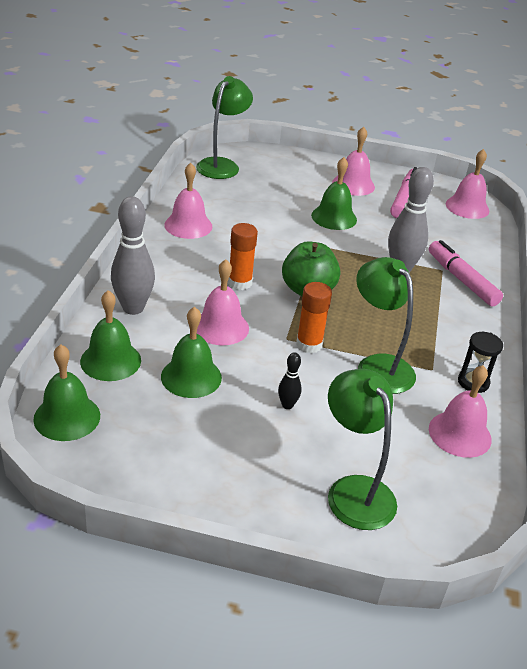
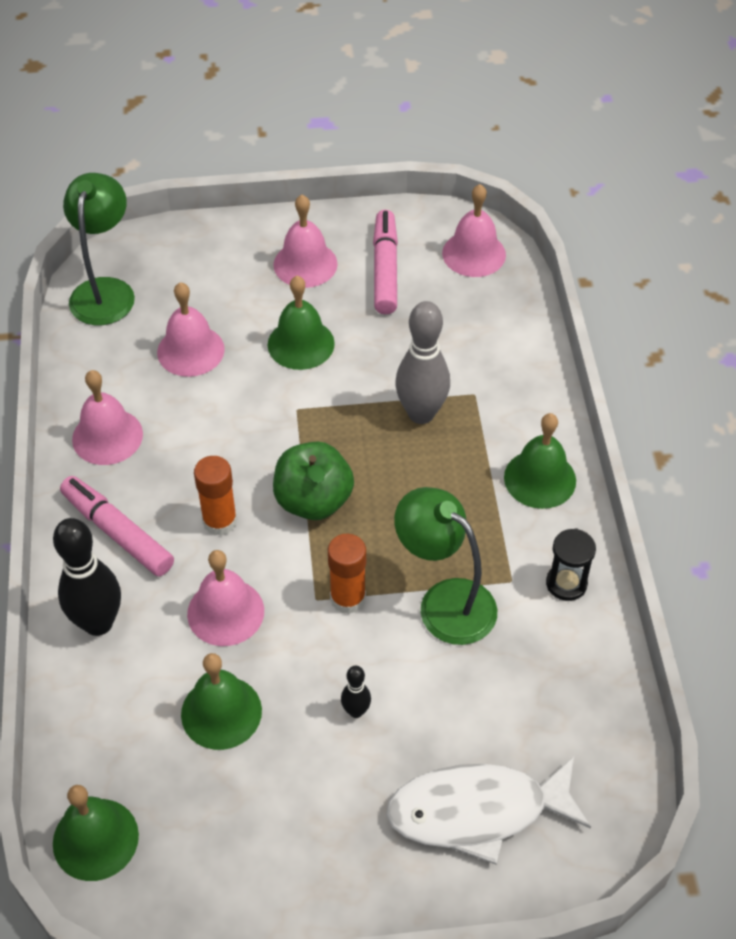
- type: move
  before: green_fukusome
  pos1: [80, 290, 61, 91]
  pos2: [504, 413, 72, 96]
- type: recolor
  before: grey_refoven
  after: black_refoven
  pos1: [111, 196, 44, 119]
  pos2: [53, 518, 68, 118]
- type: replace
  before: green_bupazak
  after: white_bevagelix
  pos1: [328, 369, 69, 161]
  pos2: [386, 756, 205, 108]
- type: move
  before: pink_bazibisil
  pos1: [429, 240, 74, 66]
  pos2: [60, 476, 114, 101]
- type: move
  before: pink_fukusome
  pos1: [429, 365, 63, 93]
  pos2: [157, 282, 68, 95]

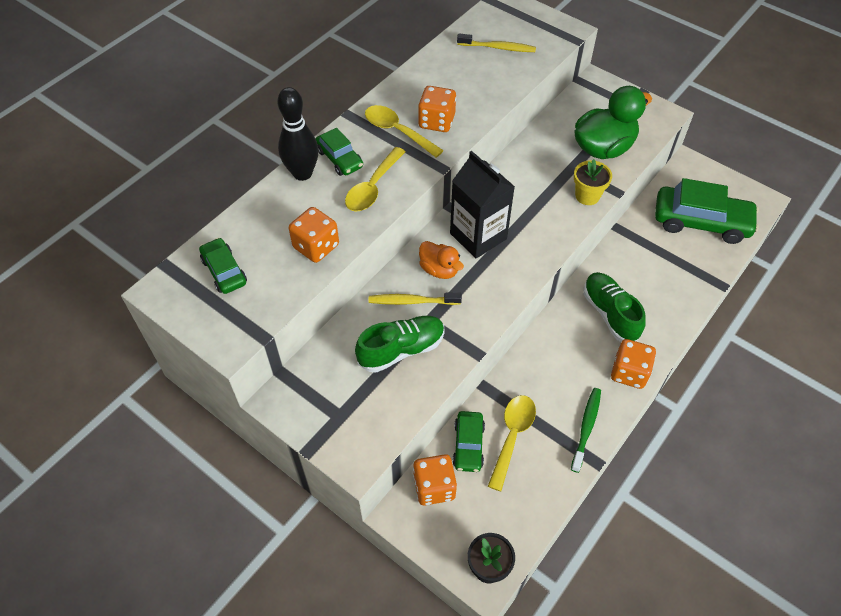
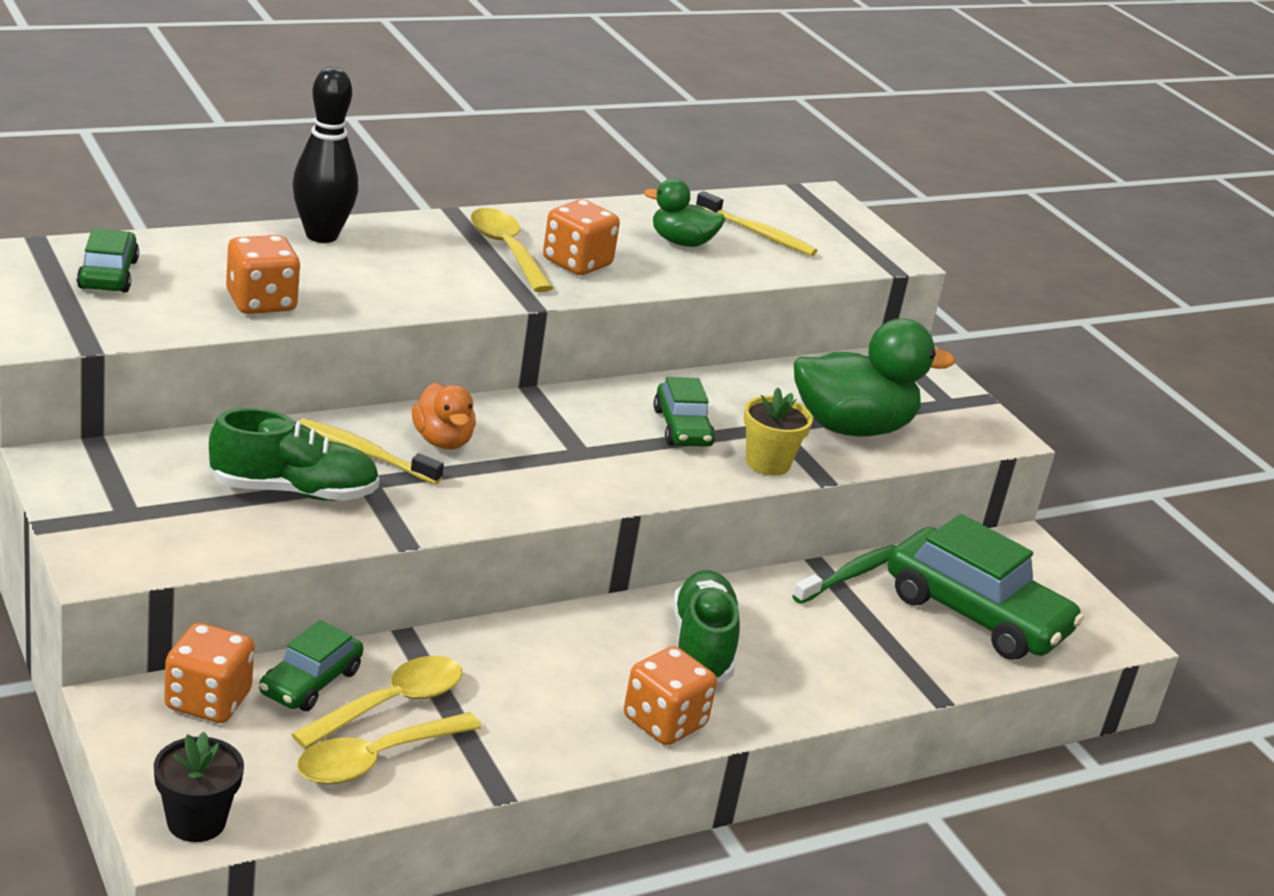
- type: move
  before: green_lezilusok
  pos1: [316, 128, 47, 48]
  pos2: [653, 377, 62, 70]
- type: move
  before: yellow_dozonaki
  pos1: [345, 147, 61, 65]
  pos2: [297, 712, 185, 72]
- type: delete
  before: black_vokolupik
  pos1: [450, 151, 65, 107]
- type: move
  before: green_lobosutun
  pos1: [571, 388, 30, 85]
  pos2: [792, 545, 104, 59]
- type: insert
  after: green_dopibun
  pos2: [644, 179, 81, 68]

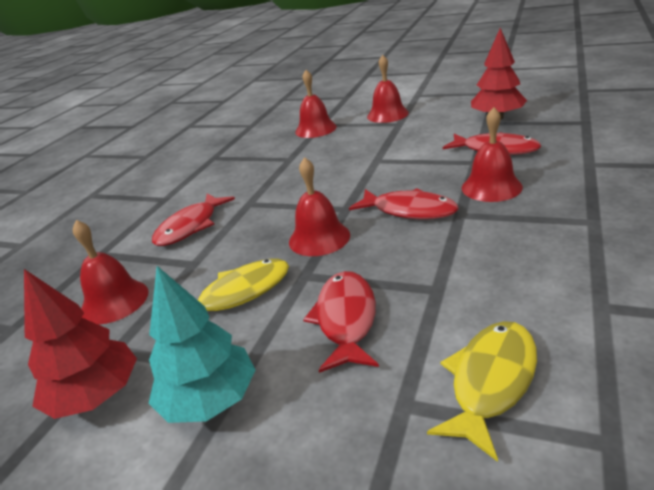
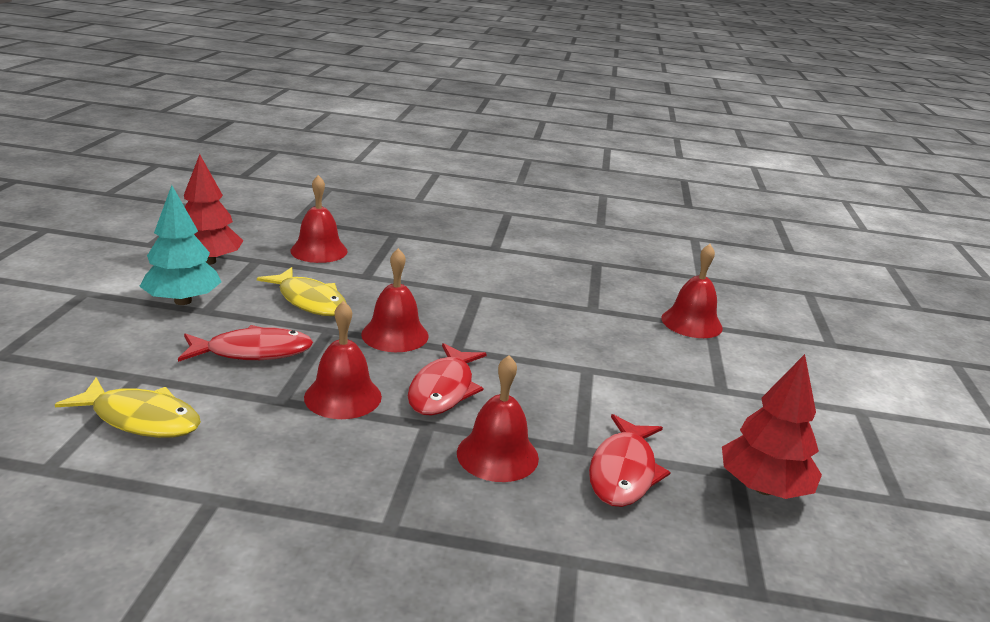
- type: delete
  before: red_bevagelix
  pos1: [152, 193, 83, 53]
- type: move
  before: red_fukusome
  pos1: [367, 55, 42, 68]
  pos2: [304, 301, 78, 118]

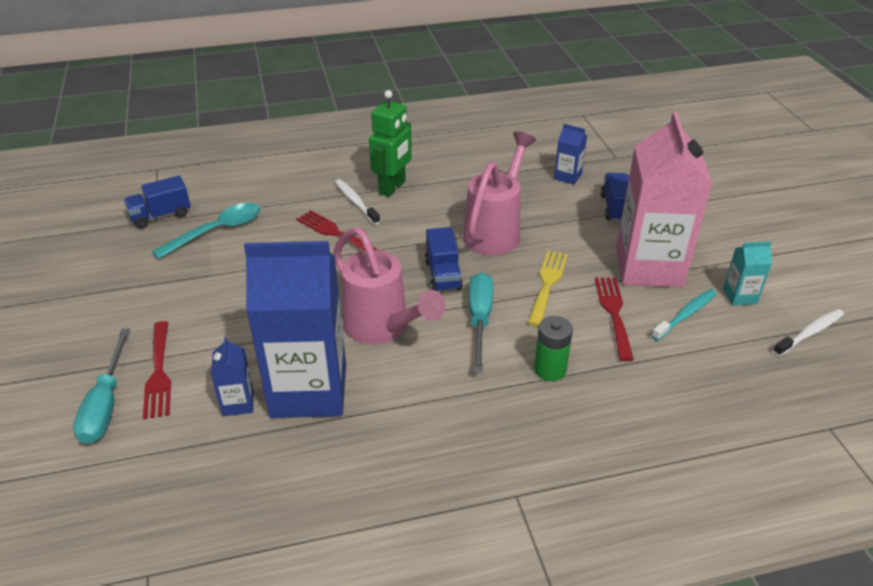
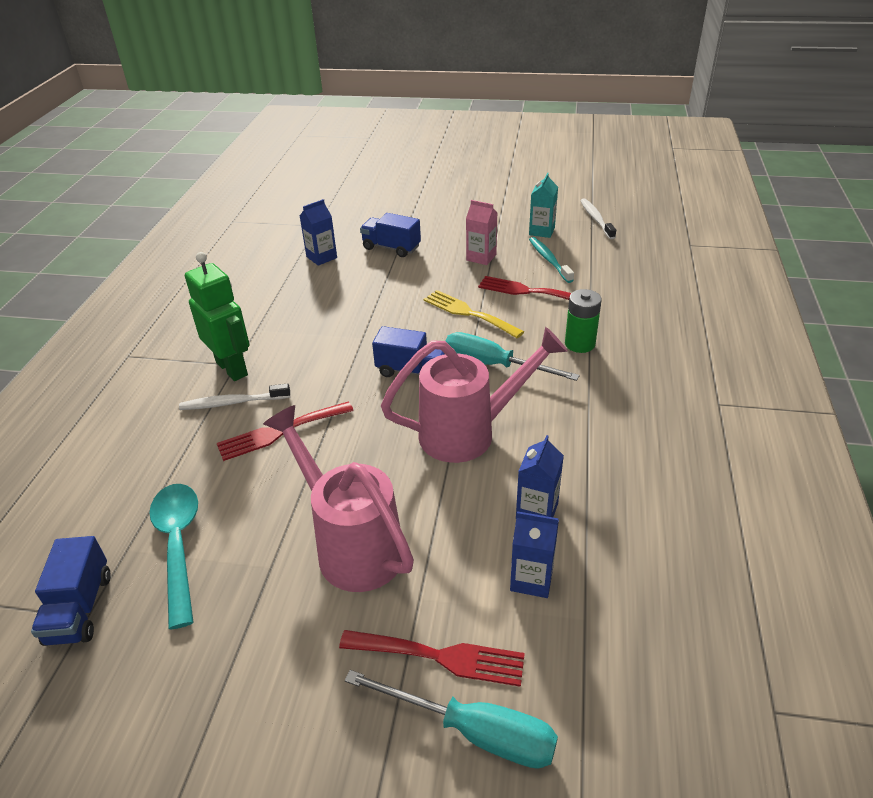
- type: resize
  before: blue_vokolupik
  pos1: [244, 241, 102, 177]
  pos2: [516, 435, 48, 83]
  scale: 0.42
- type: move
  before: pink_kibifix
  pos1: [463, 131, 73, 124]
  pos2: [263, 405, 151, 187]
- type: resize
  before: pink_vokolupik
  pos1: [616, 111, 96, 176]
  pos2: [466, 200, 31, 65]
  scale: 0.42

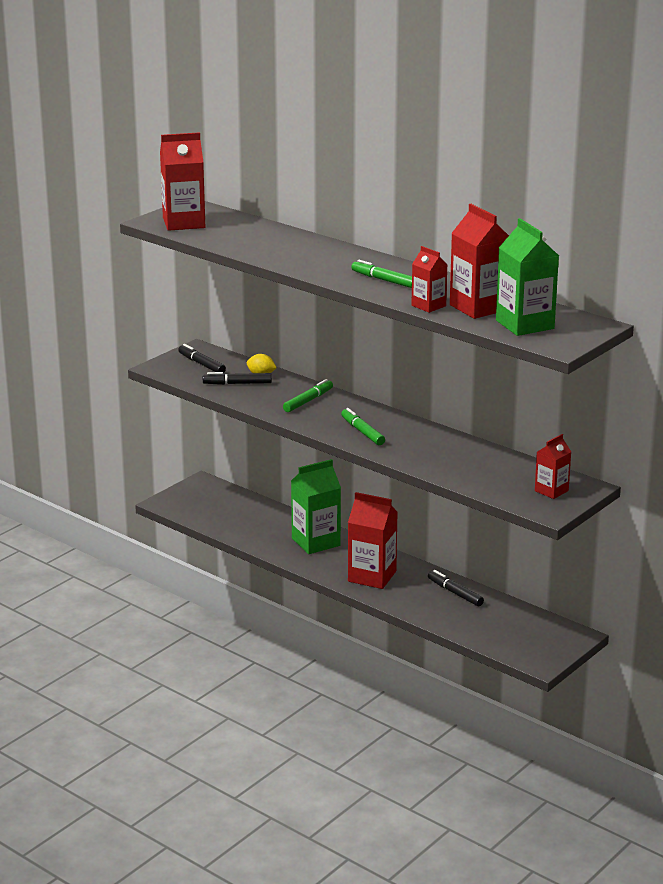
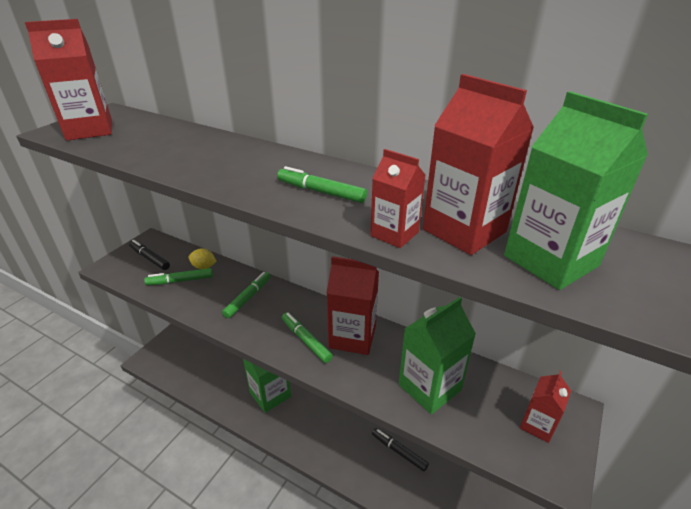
- type: recolor
  before: black_bazibisil
  after: green_bazibisil
  pos1: [203, 372, 69, 13]
  pos2: [144, 268, 69, 17]
- type: move
  before: red_vokolupik
  pos1: [348, 492, 50, 97]
  pos2: [327, 256, 52, 99]
- type: insert
  after: green_vokolupik
  pos2: [399, 297, 77, 117]

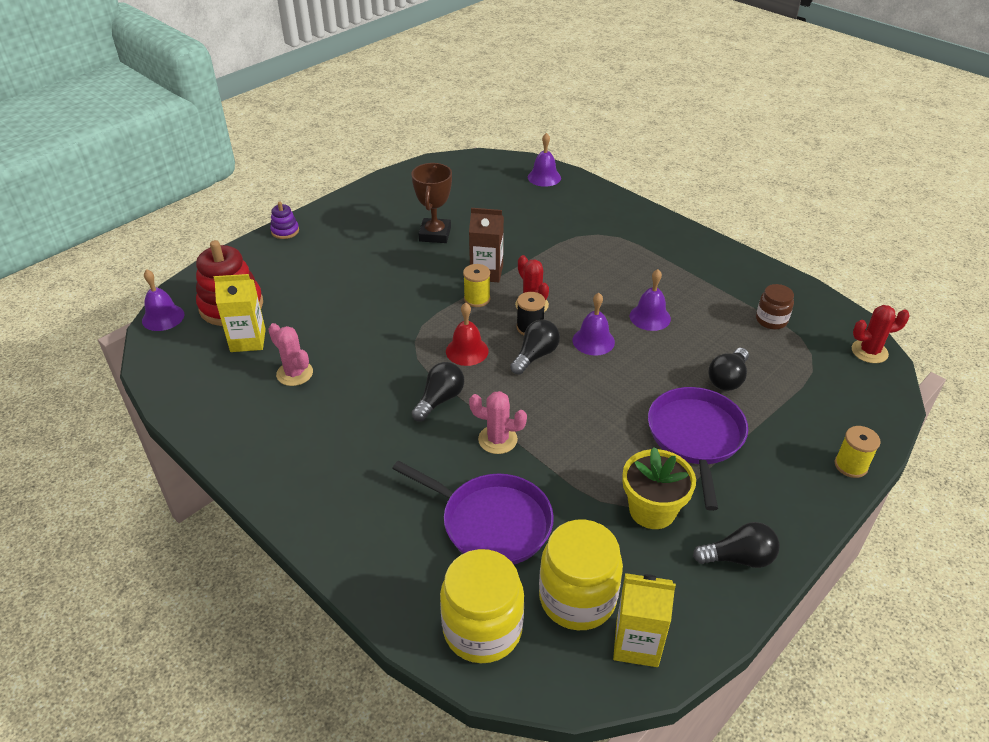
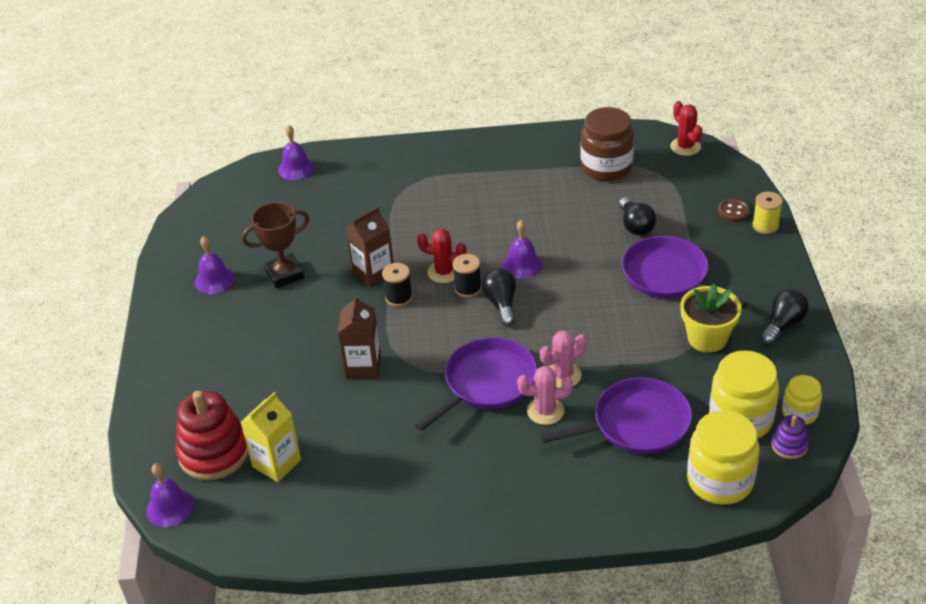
- type: move
  before: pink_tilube
  pos1: [268, 323, 45, 63]
  pos2: [517, 366, 56, 59]
- type: move
  before: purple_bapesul
  pos1: [270, 202, 29, 37]
  pos2: [771, 415, 38, 44]
- type: rotate
  before: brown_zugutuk
  pos1: [411, 163, 41, 80]
  pos2: [242, 202, 68, 86]
  turn: -75
- type: replace
  before: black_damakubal
  after: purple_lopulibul
  pos1: [412, 362, 52, 60]
  pos2: [415, 337, 122, 94]
- type: delete
  before: red_fukusome
  pos1: [446, 303, 43, 63]
- type: recolor
  before: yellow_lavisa
  after: black_lavisa
  pos1: [463, 264, 27, 43]
  pos2: [382, 263, 30, 44]
- type: replace
  before: yellow_vokolupik
  after: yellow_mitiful
  pos1: [613, 573, 63, 94]
  pos2: [782, 375, 40, 50]
- type: move
  before: purple_fukusome
  pos1: [629, 269, 42, 62]
  pos2: [195, 236, 40, 58]
- type: resize
  before: brown_mitiful
  pos1: [756, 284, 38, 46]
  pos2: [580, 107, 54, 74]
  scale: 1.79
- type: rotate
  before: red_tilube
  pos1: [852, 305, 58, 58]
  pos2: [670, 101, 33, 55]
  turn: -60
- type: insert
  after: brown_vokolupik
  pos2: [338, 295, 43, 84]
- type: insert
  after: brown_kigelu
  pos2: [718, 198, 33, 24]

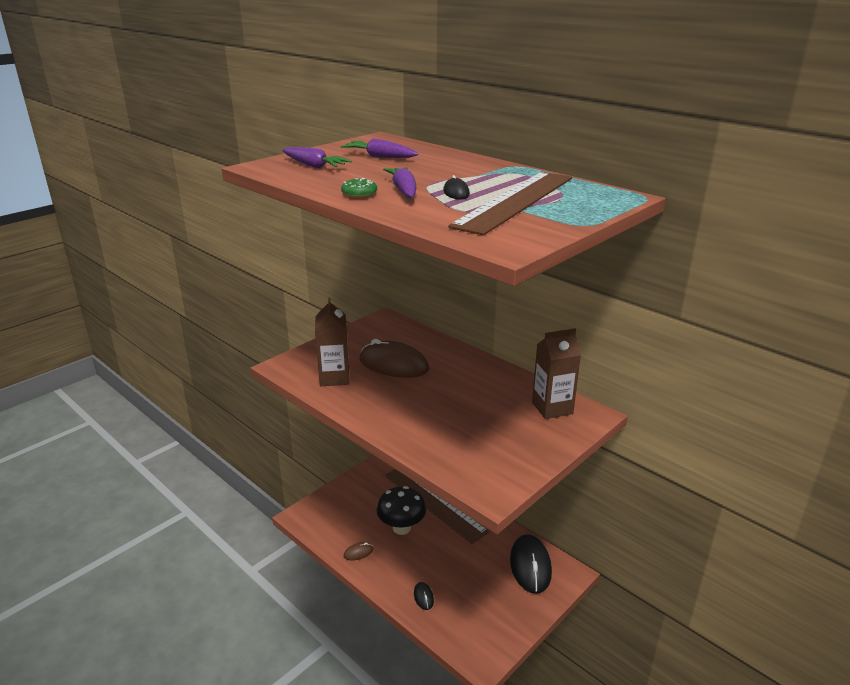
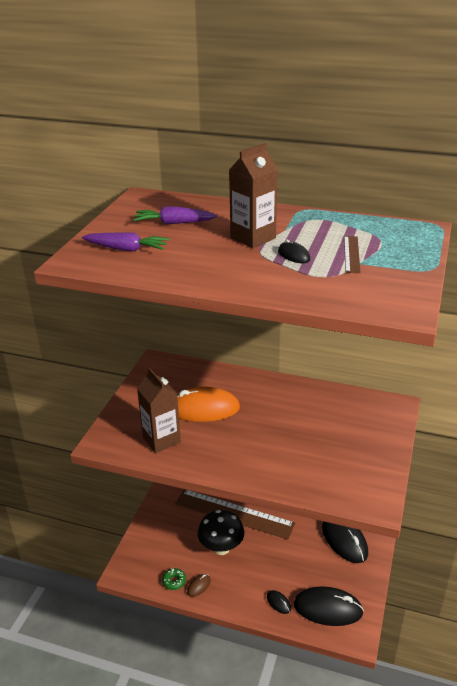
- type: move
  before: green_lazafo
  pos1: [341, 178, 36, 20]
  pos2: [162, 568, 24, 22]
- type: recolor
  before: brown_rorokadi
  after: orange_rorokadi
  pos1: [359, 339, 70, 39]
  pos2: [177, 387, 63, 35]
- type: delete
  before: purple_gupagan
  pos1: [383, 167, 34, 31]
- type: resize
  before: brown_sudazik
  pos1: [448, 172, 124, 63]
  pos2: [344, 236, 17, 37]
  scale: 0.43
- type: move
  before: brown_vokolupik
  pos1: [532, 328, 49, 91]
  pos2: [229, 143, 49, 105]
- type: insert
  after: black_rorokadi
  pos2: [294, 586, 70, 40]

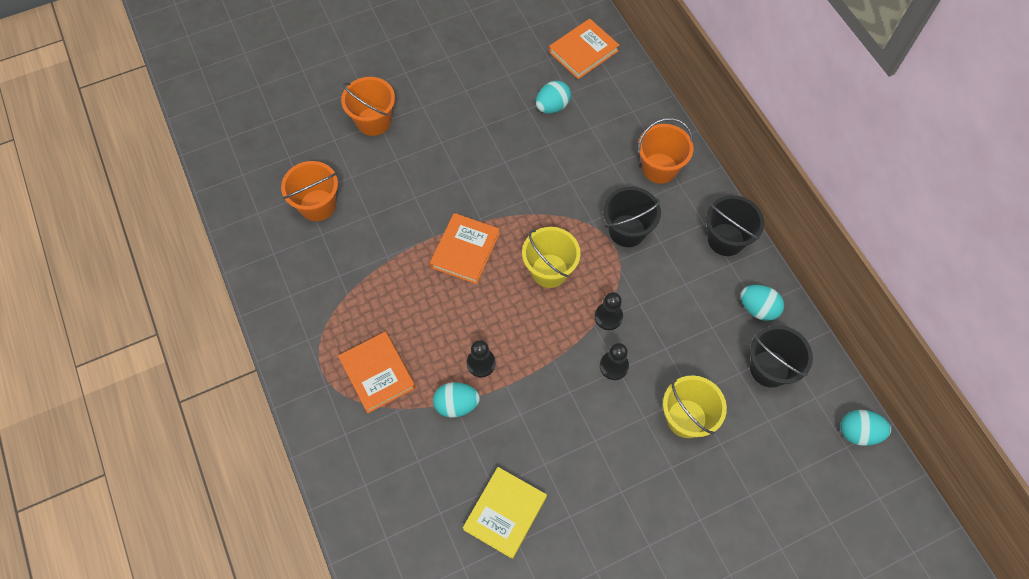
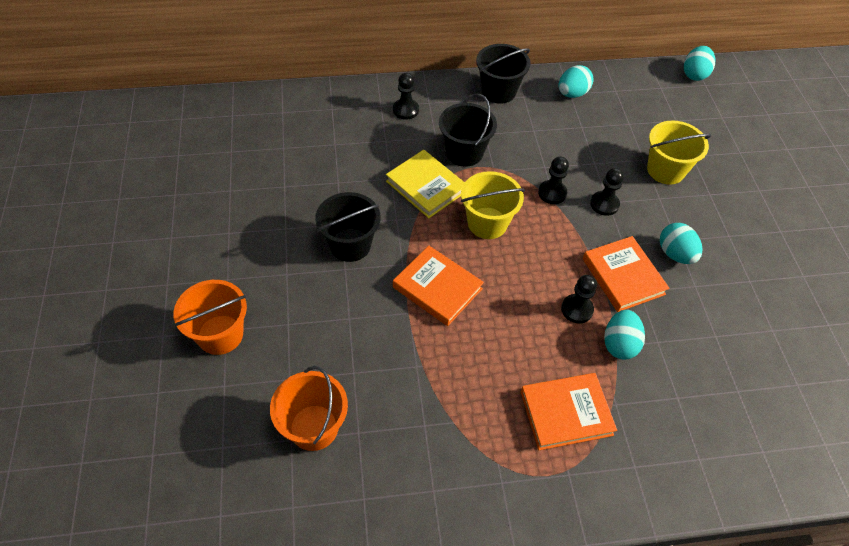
- type: move
  before: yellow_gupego
  pos1: [463, 467, 84, 92]
  pos2: [386, 150, 79, 68]
- type: move
  before: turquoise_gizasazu
  pos1: [536, 81, 35, 33]
  pos2: [660, 223, 42, 41]
- type: move
  before: orange_gupego
  pos1: [549, 19, 70, 60]
  pos2: [583, 236, 87, 76]
- type: replace
  before: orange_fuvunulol
  after: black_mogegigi
  pos1: [638, 118, 56, 66]
  pos2: [393, 73, 26, 47]
- type: move
  before: black_fuvunulol
  pos1: [750, 325, 63, 63]
  pos2: [315, 192, 65, 70]

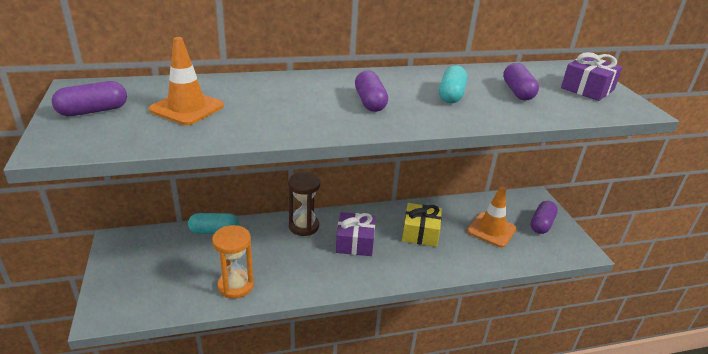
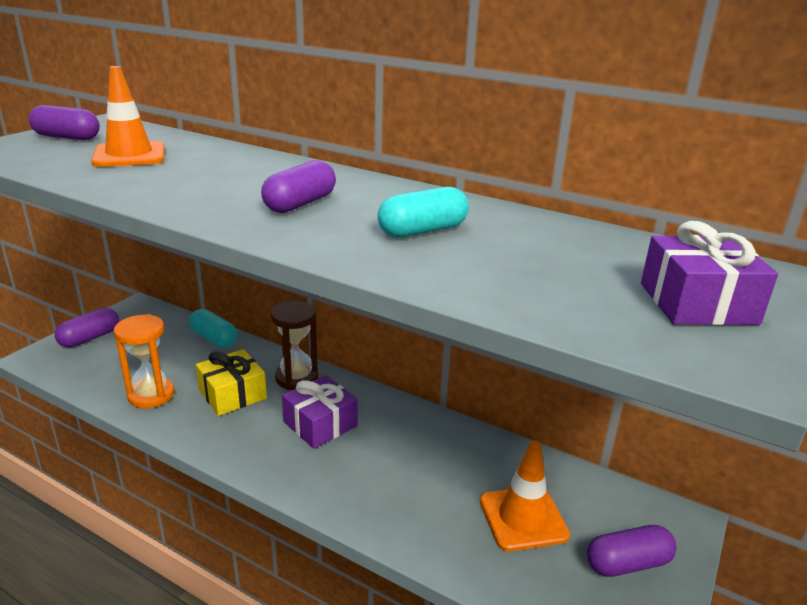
- type: move
  before: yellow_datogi
  pos1: [402, 203, 40, 44]
  pos2: [196, 349, 71, 67]
- type: move
  before: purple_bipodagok
  pos1: [503, 63, 36, 38]
  pos2: [55, 308, 64, 39]

